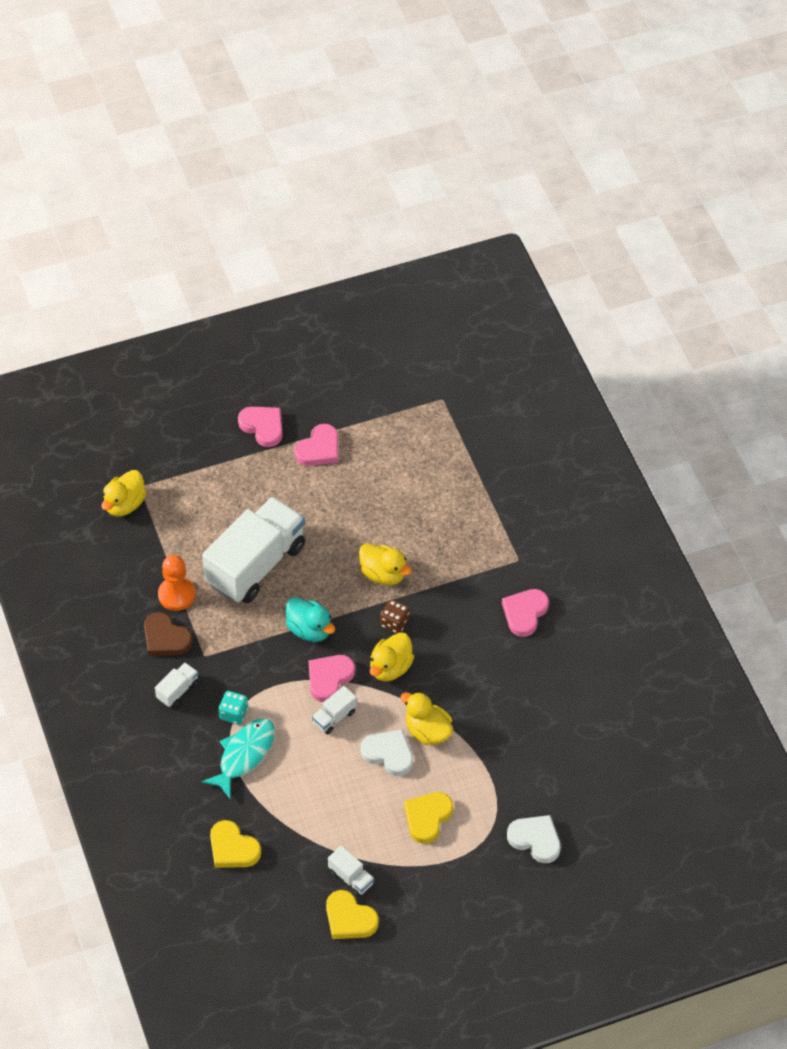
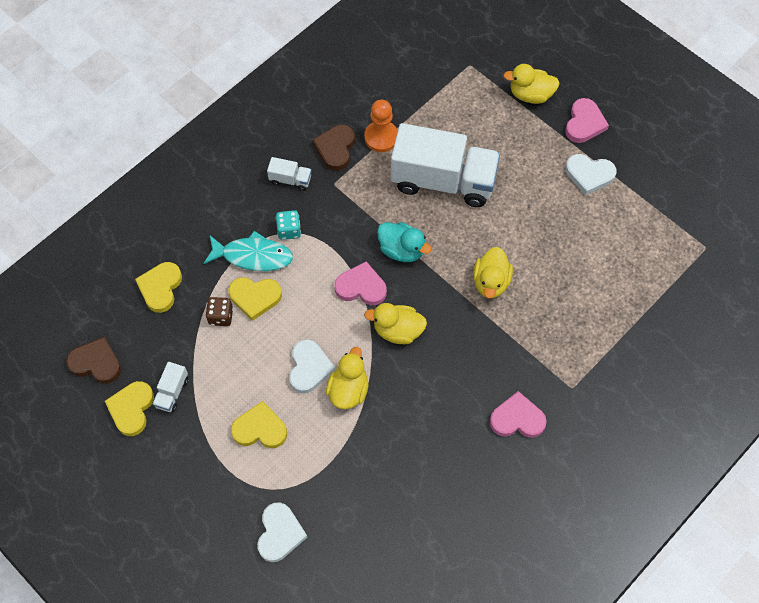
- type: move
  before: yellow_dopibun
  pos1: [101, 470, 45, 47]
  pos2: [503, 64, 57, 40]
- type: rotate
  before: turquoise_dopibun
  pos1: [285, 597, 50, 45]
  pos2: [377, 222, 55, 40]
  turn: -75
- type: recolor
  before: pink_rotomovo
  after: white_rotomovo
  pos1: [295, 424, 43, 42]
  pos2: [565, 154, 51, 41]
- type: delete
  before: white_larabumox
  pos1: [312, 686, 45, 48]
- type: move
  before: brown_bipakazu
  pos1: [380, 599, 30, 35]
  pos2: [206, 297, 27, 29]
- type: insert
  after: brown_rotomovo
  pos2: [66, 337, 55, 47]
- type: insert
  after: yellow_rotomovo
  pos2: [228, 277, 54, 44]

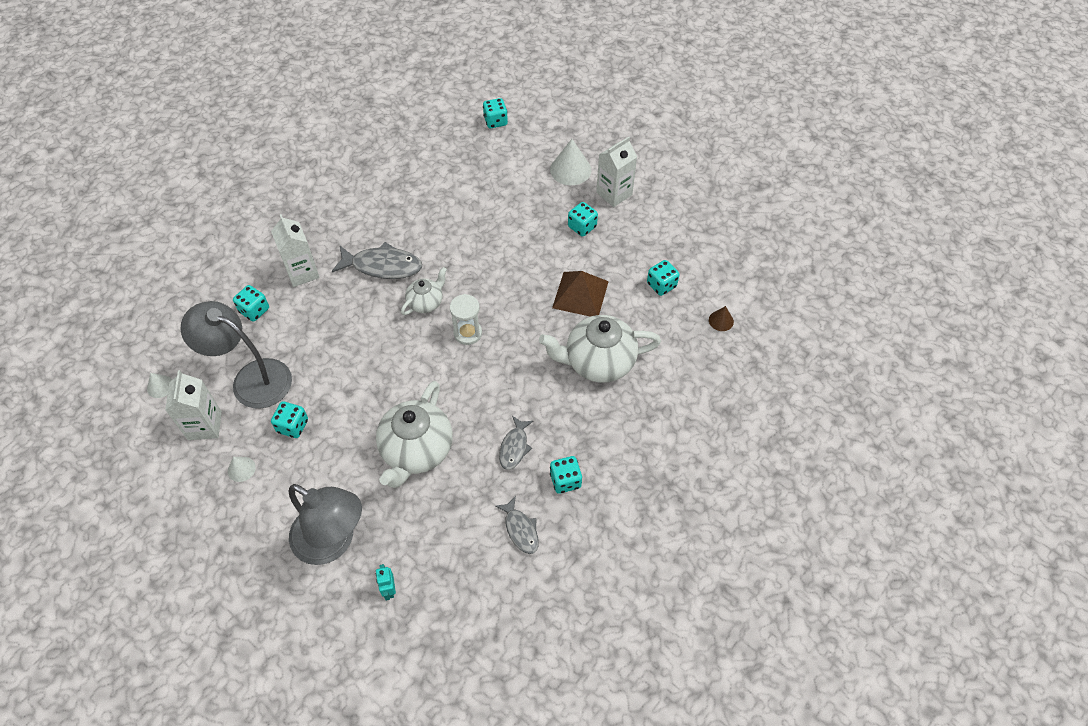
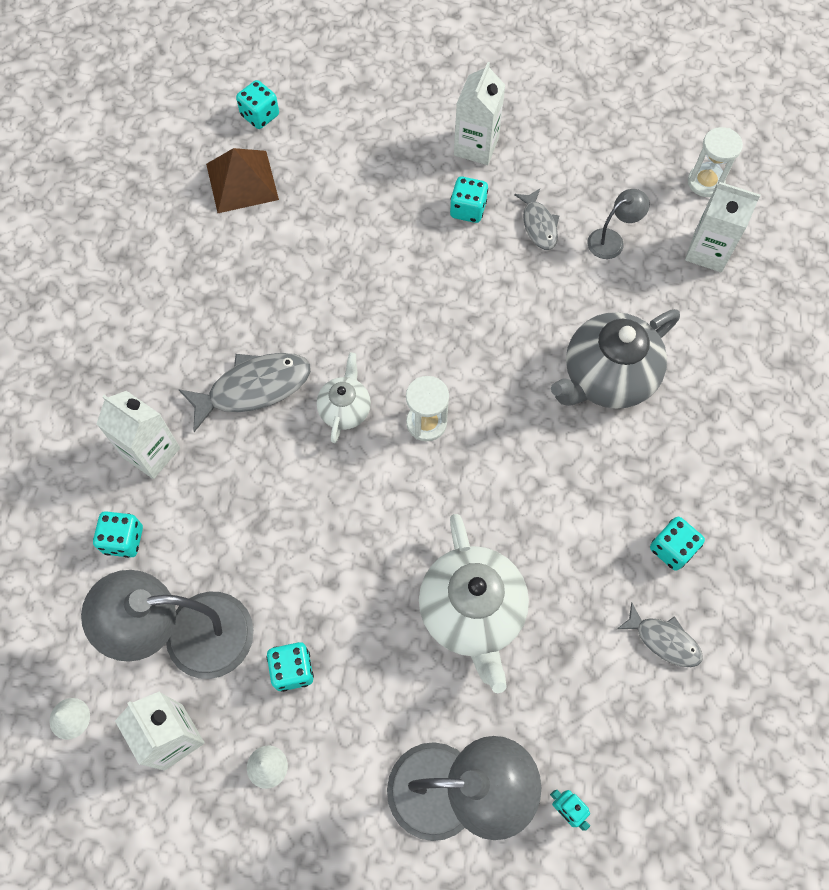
- type: move
  before: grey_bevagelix
  pos1: [499, 416, 34, 54]
  pos2: [514, 189, 46, 61]
- type: recolor
  before: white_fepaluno
  after: grey_fepaluno
  pos1: [539, 315, 122, 68]
  pos2: [551, 309, 129, 100]
- type: delete
  before: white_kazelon
  pos1: [550, 139, 42, 46]
- type: move
  before: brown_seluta
  pos1: [552, 271, 57, 46]
  pos2: [206, 148, 73, 65]
- type: replace
  before: turquoise_bipakazu
  after: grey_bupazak
  pos1: [647, 260, 32, 36]
  pos2: [587, 189, 63, 70]
- type: replace
  before: brown_kazelon
  after: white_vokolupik
  pos1: [709, 306, 25, 25]
  pos2: [685, 182, 75, 90]
- type: insert
  after: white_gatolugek
  pos2: [688, 127, 55, 70]

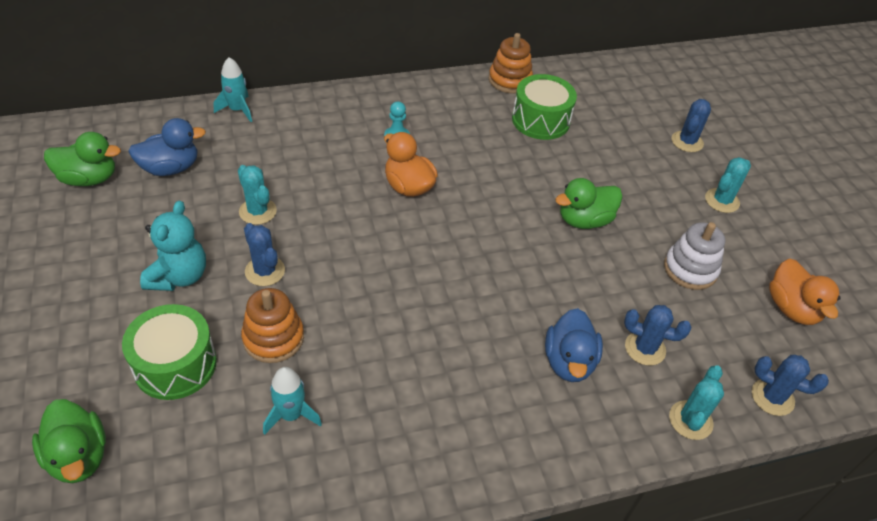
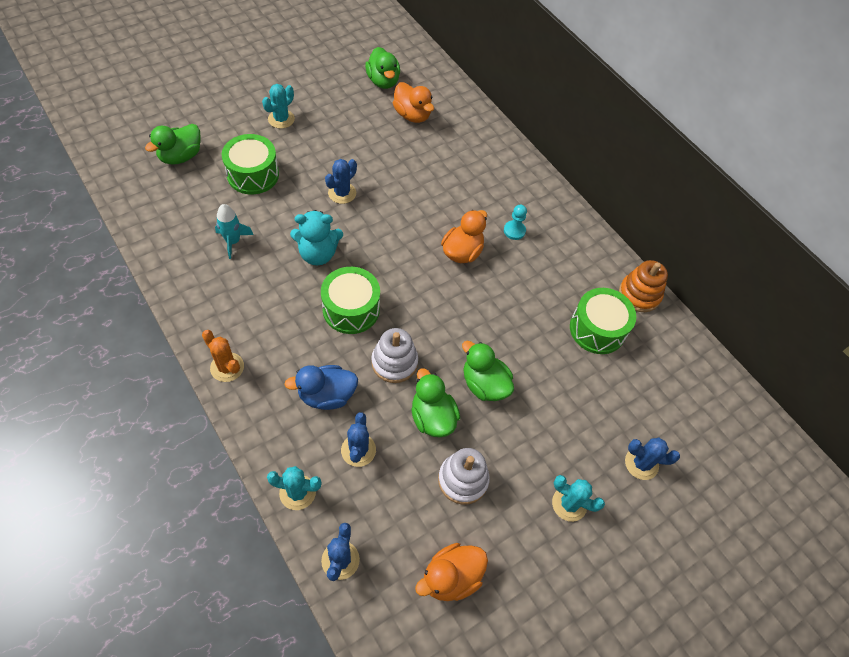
- type: recolor
  before: blue_dopibun
  after: orange_dopibun
  pos1: [128, 118, 78, 58]
  pos2: [393, 82, 41, 41]
- type: move
  before: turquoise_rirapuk
  pos1: [140, 201, 66, 90]
  pos2: [290, 210, 53, 55]
- type: delete
  before: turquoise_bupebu
  pos1: [214, 57, 38, 65]
- type: move
  before: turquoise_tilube
  pos1: [238, 165, 39, 60]
  pos2: [262, 84, 33, 45]
- type: delete
  before: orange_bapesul
  pos1: [241, 288, 63, 75]
- type: insert
  after: orange_tilube
  pos2: [202, 330, 42, 52]
- type: insert
  after: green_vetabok
  pos2: [321, 267, 59, 67]
- type: insert
  after: white_bapesul
  pos2: [371, 328, 47, 55]
- type: insert
  after: green_dopibun
  pos2: [411, 368, 49, 69]

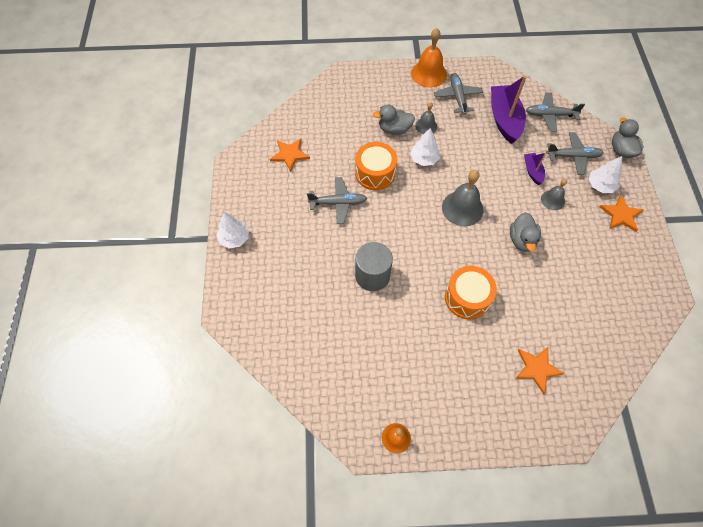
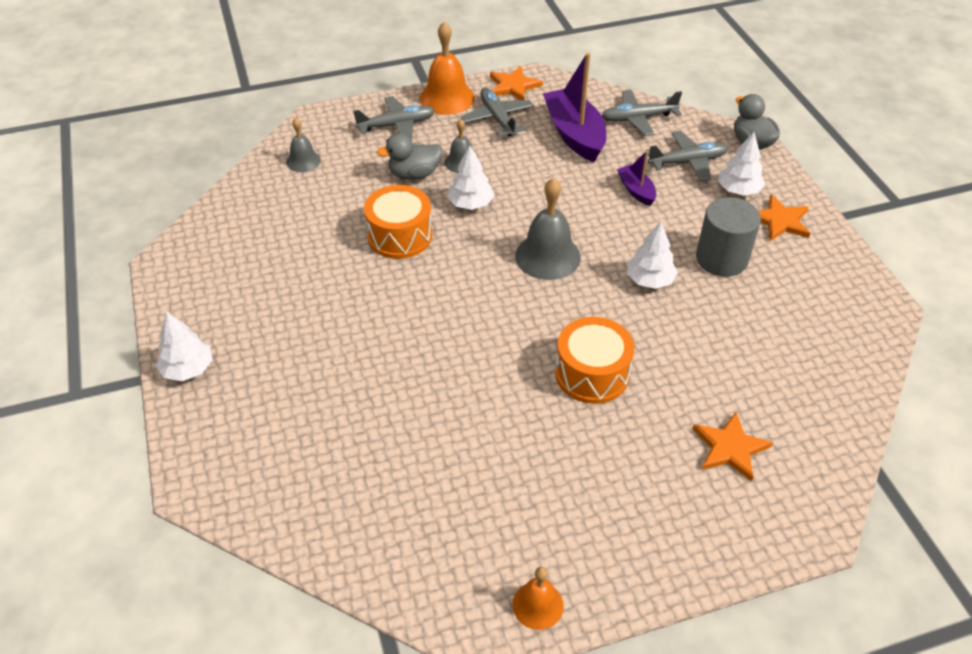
- type: move
  before: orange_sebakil
  pos1: [270, 139, 40, 33]
  pos2: [490, 66, 53, 34]
- type: move
  before: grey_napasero
  pos1: [307, 177, 60, 47]
  pos2: [353, 96, 82, 45]
- type: move
  before: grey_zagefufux
  pos1: [355, 242, 38, 49]
  pos2: [696, 197, 65, 80]
- type: replace
  before: grey_dopibun
  after: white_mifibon
  pos1: [510, 212, 31, 40]
  pos2: [627, 222, 51, 67]
- type: move
  before: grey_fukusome
  pos1: [541, 179, 26, 31]
  pos2: [286, 118, 35, 54]

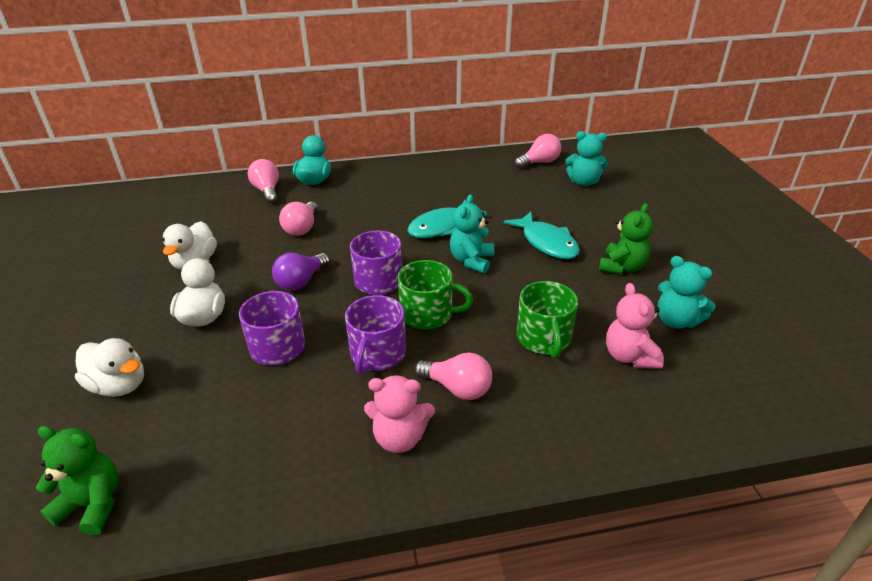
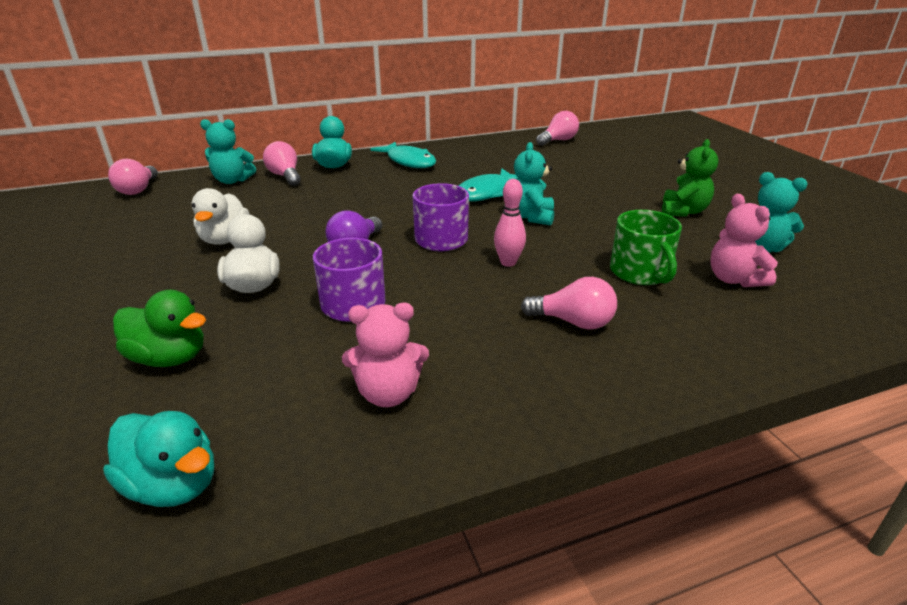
- type: replace
  before: green_rirapuk
  after: turquoise_dopibun
  pos1: [36, 426, 82, 109]
  pos2: [103, 411, 111, 96]
- type: recolor
  before: white_dopibun
  after: green_dopibun
  pos1: [75, 338, 69, 59]
  pos2: [113, 290, 93, 77]
- type: move
  before: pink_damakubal
  pos1: [279, 202, 39, 34]
  pos2: [108, 159, 50, 36]
- type: delete
  before: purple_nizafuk
  pos1: [345, 295, 61, 79]
- type: move
  before: pink_rirapuk
  pos1: [364, 375, 71, 78]
  pos2: [342, 303, 87, 104]
- type: replace
  before: green_nizafuk
  after: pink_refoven
  pos1: [398, 260, 75, 70]
  pos2: [494, 179, 32, 88]
- type: move
  before: turquoise_bevagelix
  pos1: [504, 211, 76, 48]
  pos2: [370, 142, 66, 26]
- type: move
  before: turquoise_rirapuk
  pos1: [565, 131, 43, 55]
  pos2: [200, 119, 56, 65]

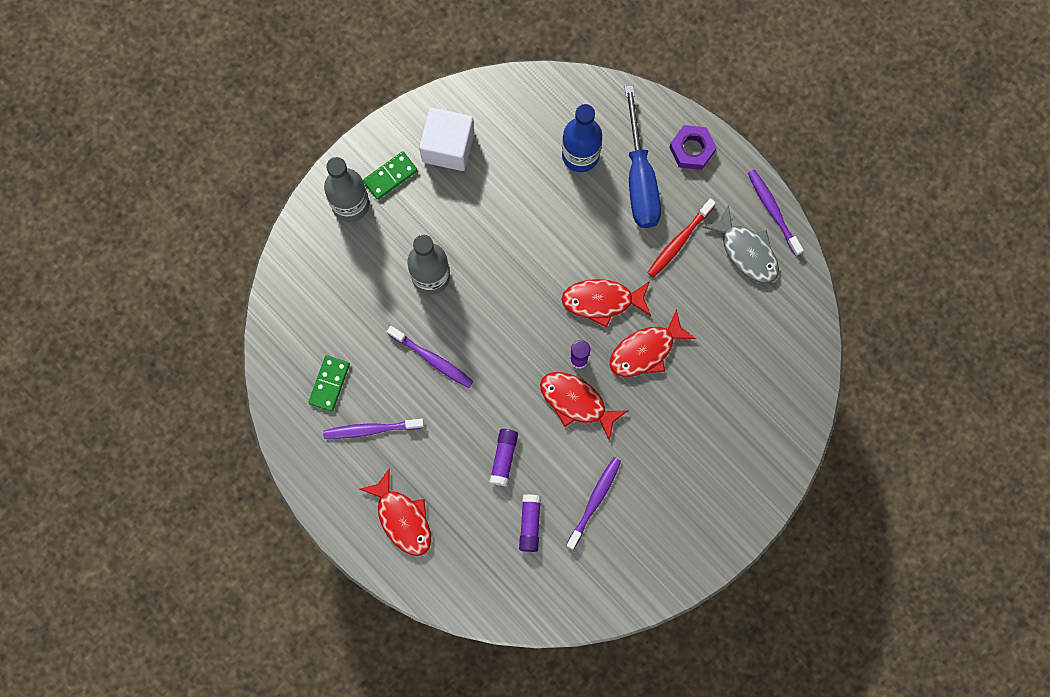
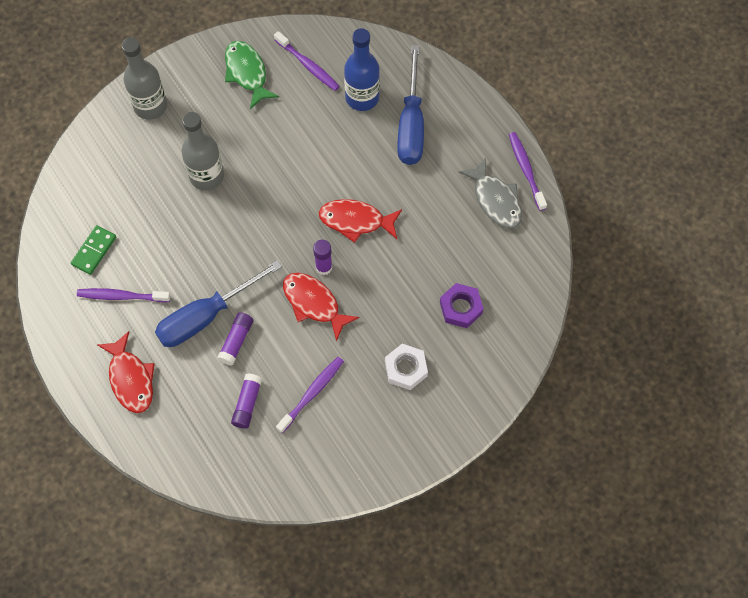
- type: delete
  before: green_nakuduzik
  pos1: [363, 151, 55, 49]
- type: move
  before: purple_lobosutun
  pos1: [387, 326, 86, 62]
  pos2: [274, 31, 66, 60]
- type: replace
  before: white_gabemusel
  after: green_bevagelix
  pos1: [419, 108, 55, 63]
  pos2: [225, 41, 54, 68]
- type: delete
  before: red_bevagelix
  pos1: [610, 309, 86, 68]
- type: delete
  before: red_lobosutun
  pos1: [647, 198, 69, 80]
- type: move
  before: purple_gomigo
  pos1: [669, 125, 48, 45]
  pos2: [440, 283, 44, 45]
- type: insert
  after: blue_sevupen
  pos2: [155, 260, 127, 87]
- type: insert
  after: white_gomigo
  pos2: [385, 344, 43, 46]

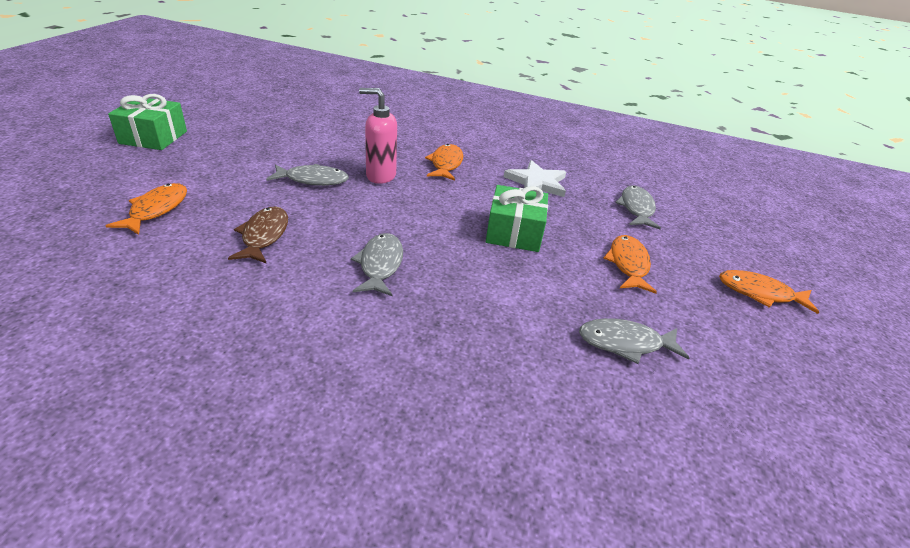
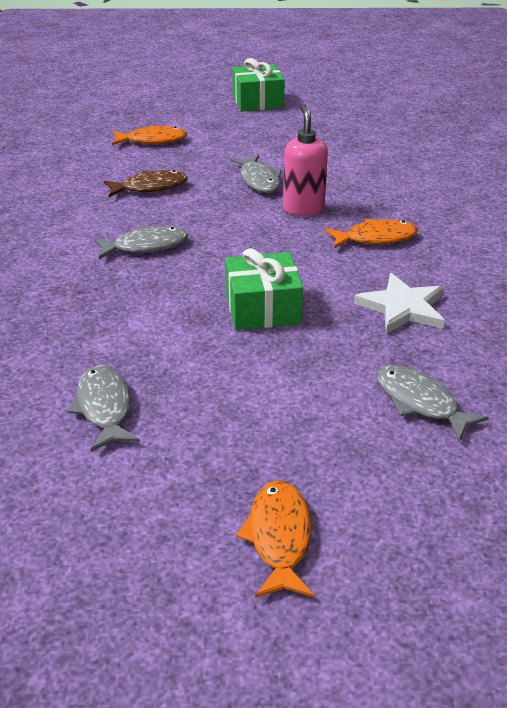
- type: delete
  before: orange_bevagelix
  pos1: [604, 235, 53, 59]
- type: rotate
  before: grey_bevagelix
  pos1: [615, 186, 46, 43]
  pos2: [377, 365, 112, 76]
  turn: -120

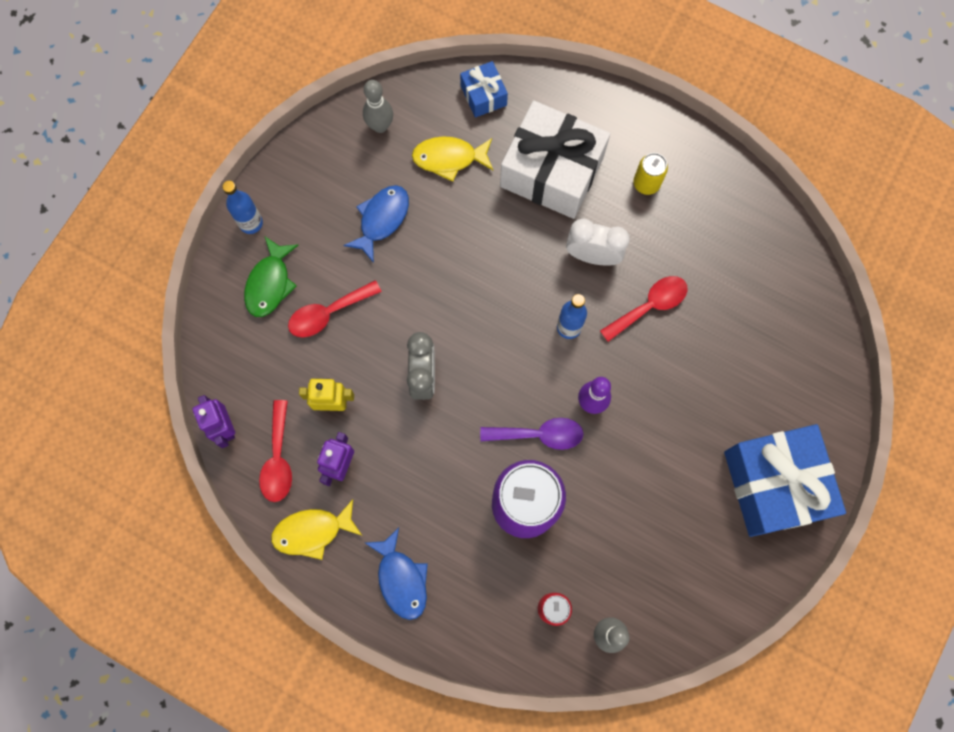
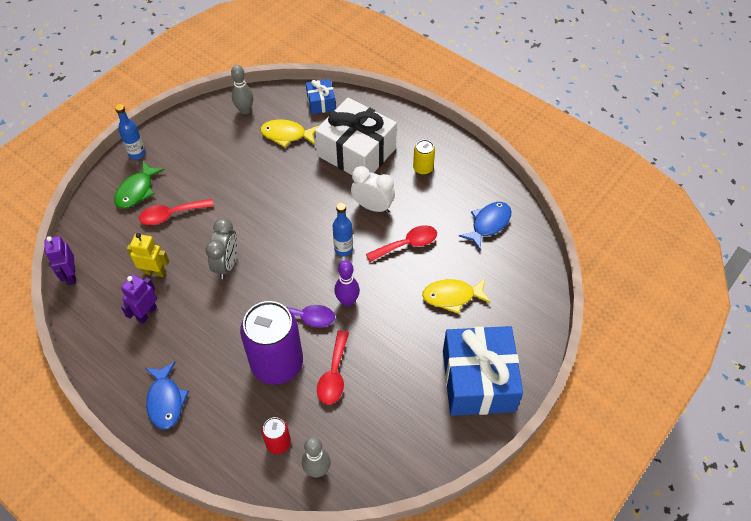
- type: move
  before: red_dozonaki
  pos1: [259, 400, 33, 102]
  pos2: [317, 330, 32, 74]
- type: move
  before: yellow_bevagelix
  pos1: [271, 499, 91, 61]
  pos2: [422, 279, 69, 35]
- type: move
  before: blue_bevagelix
  pos1: [343, 185, 66, 78]
  pos2: [459, 202, 52, 49]

